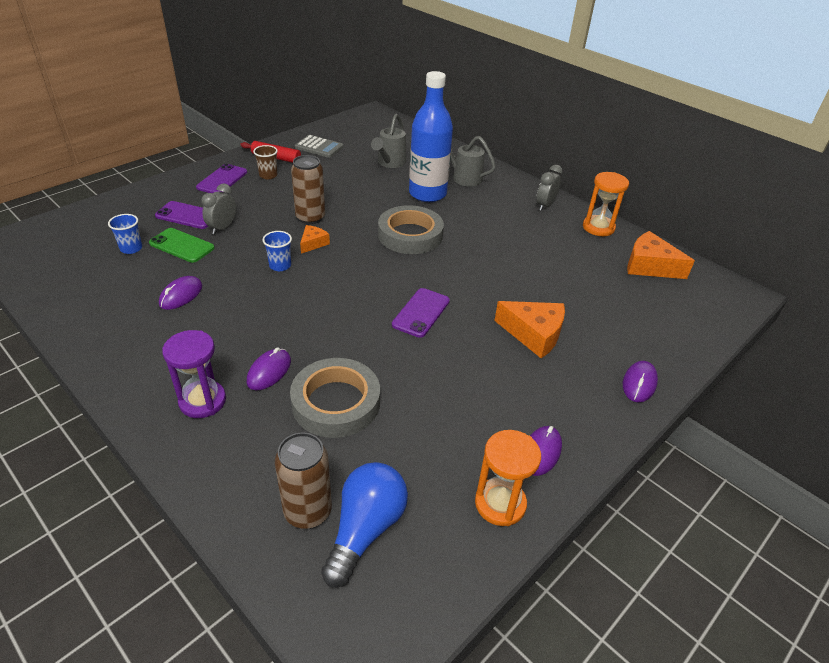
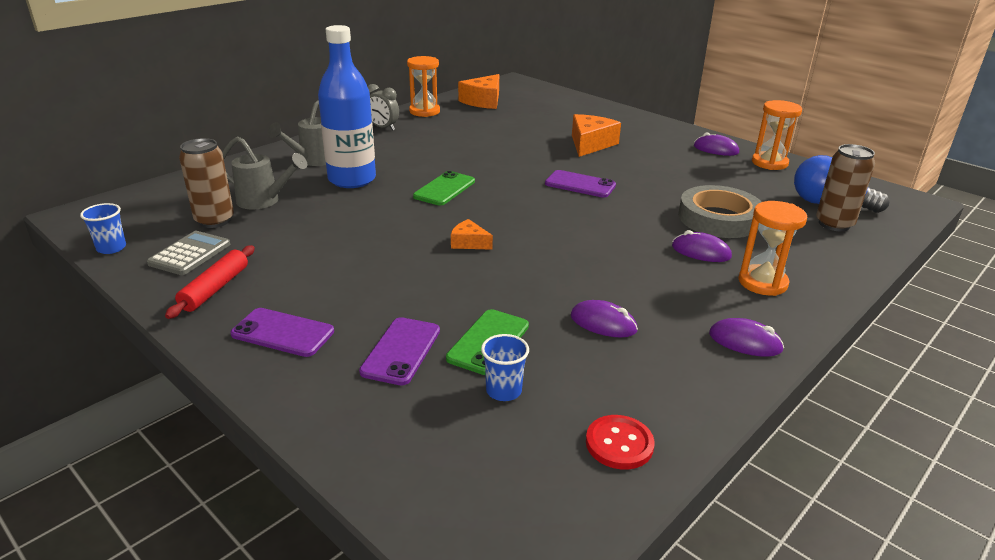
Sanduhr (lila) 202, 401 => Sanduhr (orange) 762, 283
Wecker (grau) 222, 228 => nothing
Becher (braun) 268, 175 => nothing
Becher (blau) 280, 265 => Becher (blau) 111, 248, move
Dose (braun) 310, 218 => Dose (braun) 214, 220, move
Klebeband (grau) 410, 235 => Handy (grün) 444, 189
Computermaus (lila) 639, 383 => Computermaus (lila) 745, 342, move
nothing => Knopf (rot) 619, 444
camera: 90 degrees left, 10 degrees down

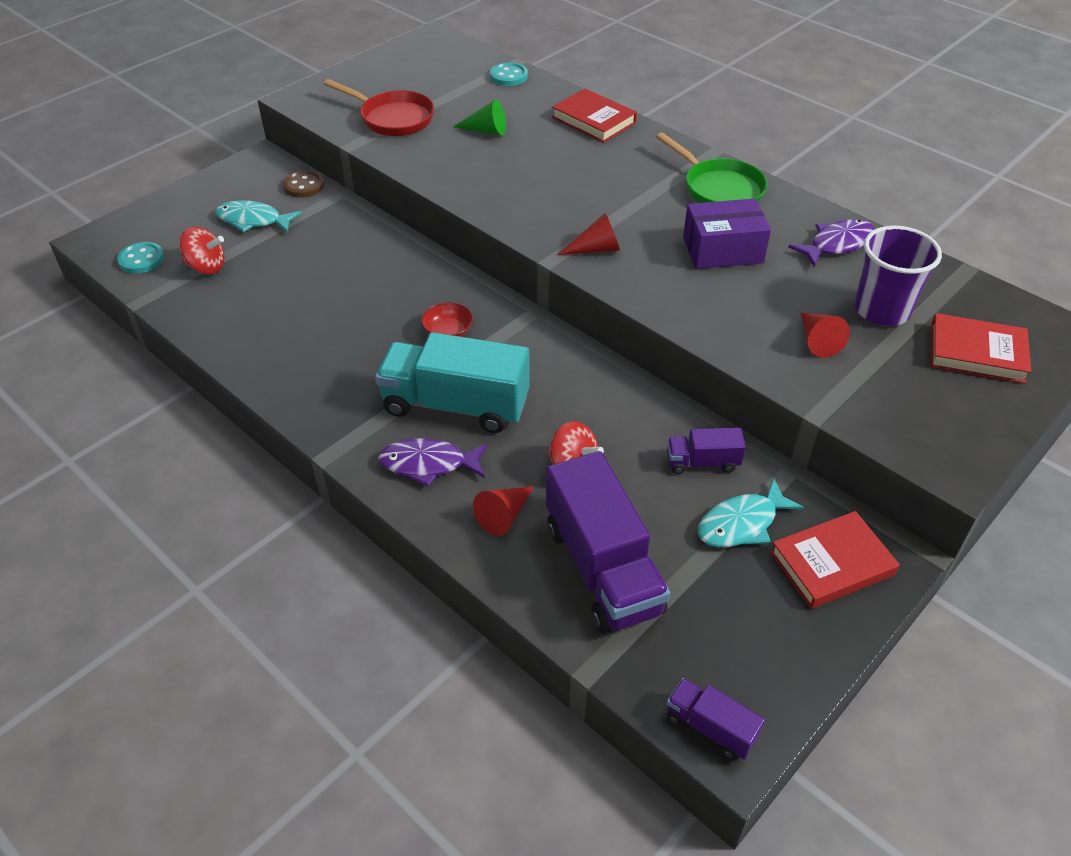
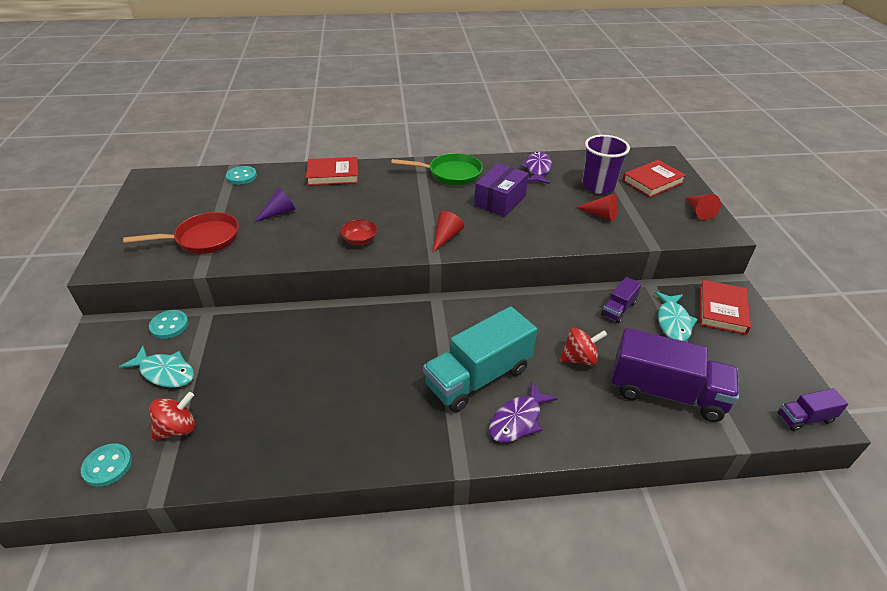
Fisch (türkis) 253, 220 => Fisch (türkis) 165, 372, 120 degrees counterclockwise
Knopf (braun) 303, 186 => Knopf (türkis) 169, 325
Schüssel (rot) 448, 332 => Schüssel (rot) 359, 240, move
Kegel (grün) 486, 130 => Kegel (lila) 279, 213
Kegel (rot) 504, 515 => Kegel (rot) 699, 211, move
camera: 50 degrees left, 5 degrees down

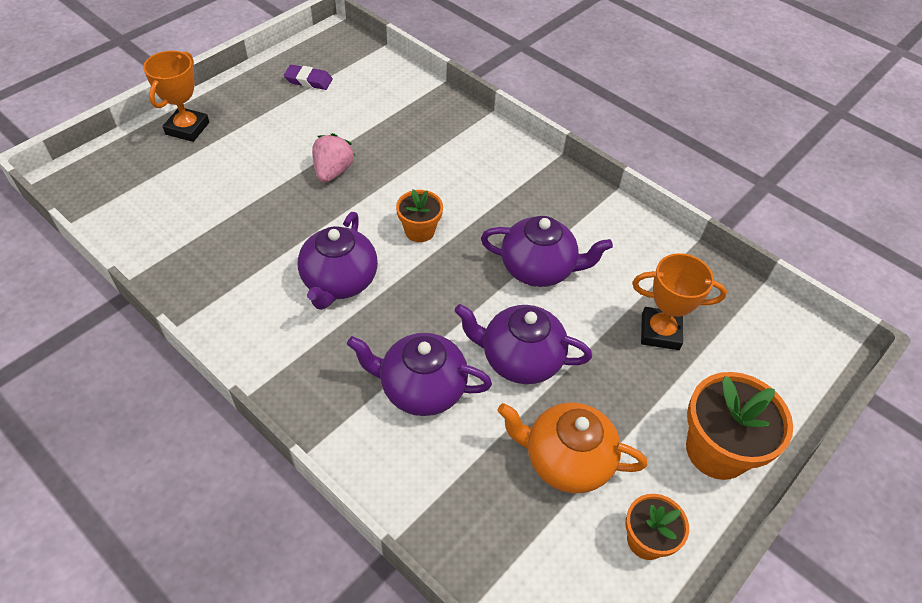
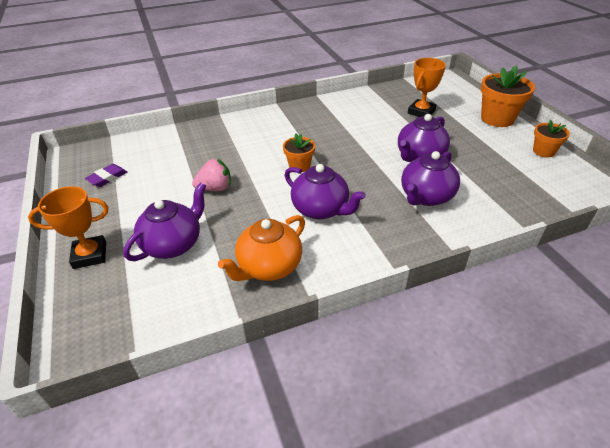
Pokal (orange) 187, 128 => Pokal (orange) 90, 255, 60 degrees counterclockwise
Erdbeere (rosa) 333, 171 => Erdbeere (rosa) 215, 188, 120 degrees clockwise
Teekanne (lila) 538, 269 => Teekanne (lila) 173, 244, move
Teekanne (orange) 566, 460 => Teekanne (orange) 268, 267, move
camera: 60 degrees left, 10 degrees down

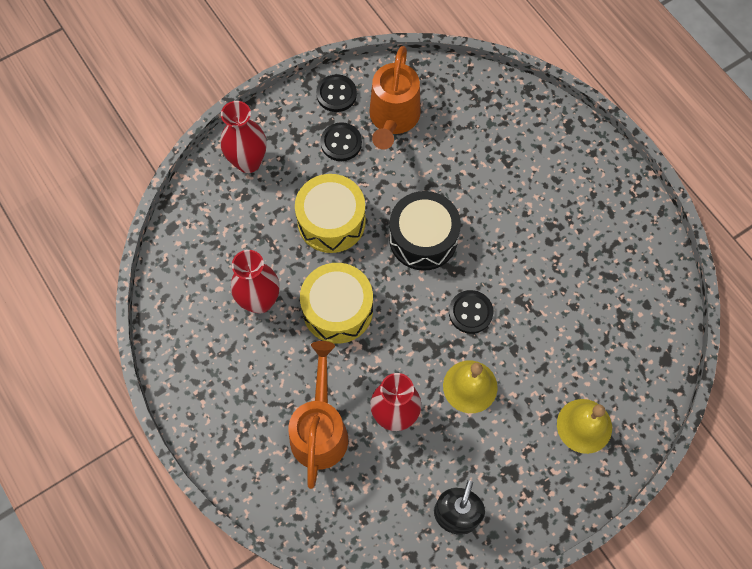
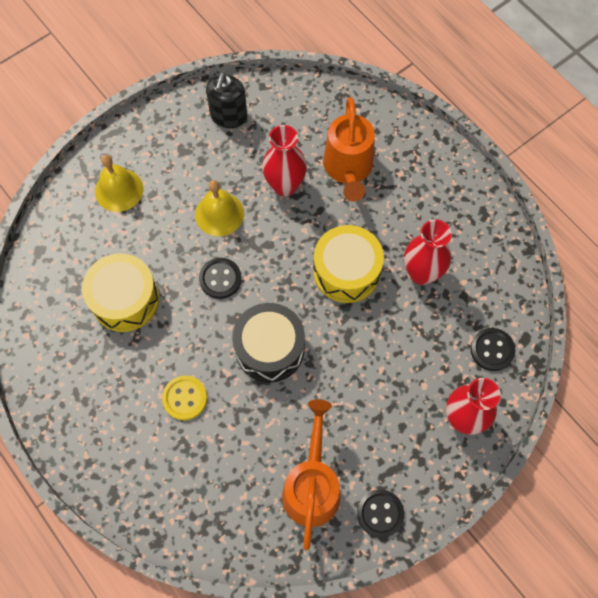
Trommel (gelb) 331, 221 => Trommel (gelb) 125, 299, move
Knopf (schwarz) 341, 143 => Knopf (schwarz) 492, 350, move
nothing => Knopf (gelb) 185, 398
camera: 175 degrees right, 0 degrees up

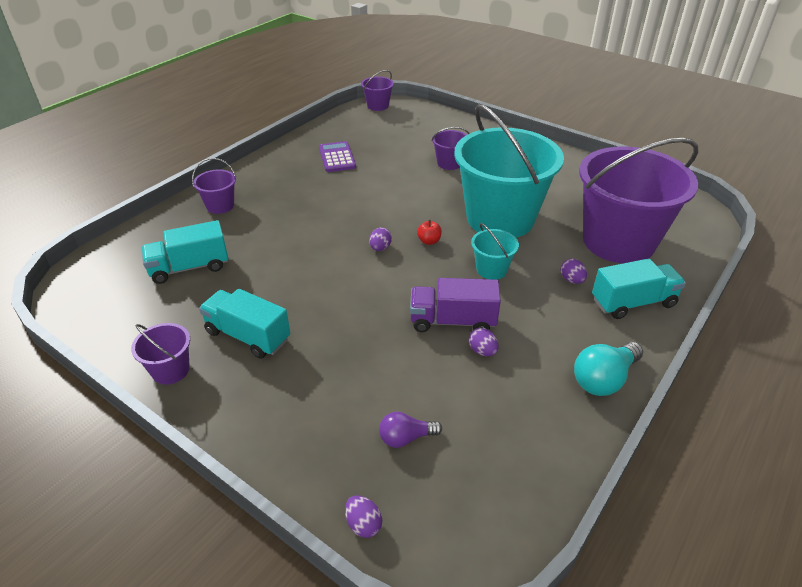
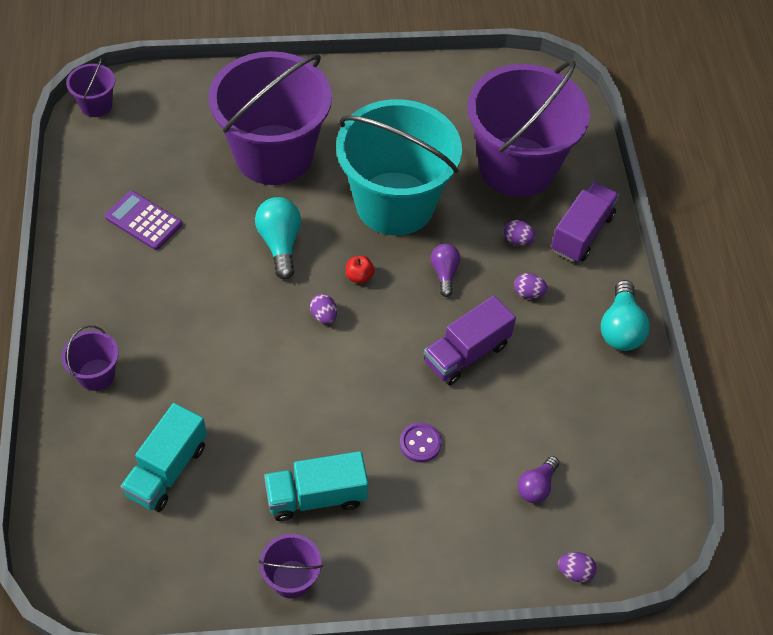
Eimer (lila) 449, 163 => Eimer (lila) 273, 155, x2.41
Ei (lila) 482, 351 => Ei (lila) 528, 293, move
Eimer (türkis) 491, 269 => Glühbirne (lila) 444, 273
Lastwagen (türkis) 633, 303 => Lastwagen (lila) 581, 233
nothing => Glühbirne (türkis) 280, 243
nothing => Knopf (lila) 420, 443
camera: 45 degrees left, 15 degrees up

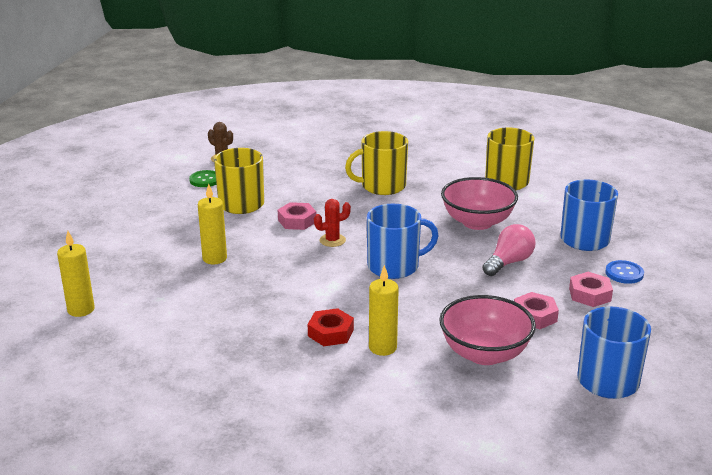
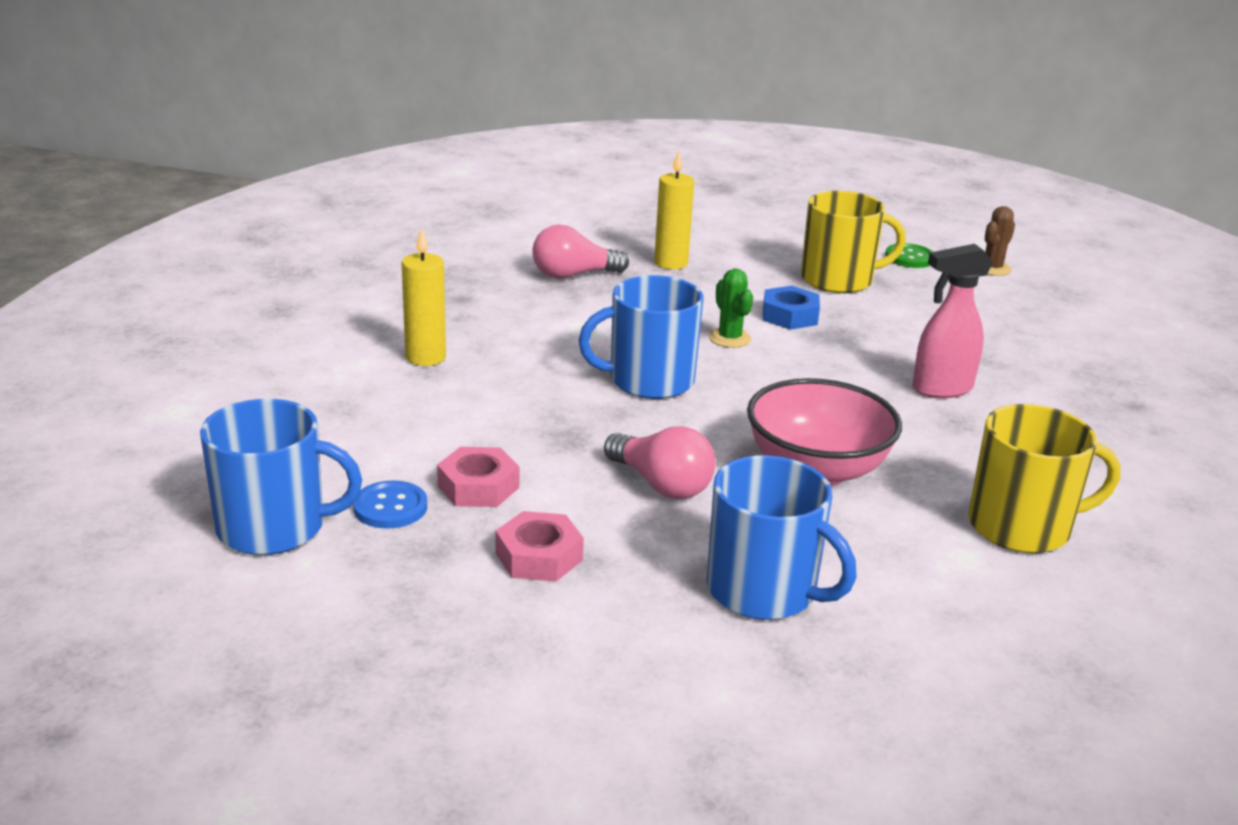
Kerze (gelb) 81, 310 => nothing
Sechskantmutter (rosa) 297, 221 => Sechskantmutter (blau) 789, 316
Sechskantmutter (rot) 330, 333 => nothing
Kaktus (rot) 332, 240 => Kaktus (grün) 729, 338
Tasse (gelb) 382, 186 => Sprühflasche (rosa) 941, 389
Tasse (blau) 395, 266 => Tasse (blau) 649, 381, 90 degrees clockwise
Schüssel (rosa) 484, 353 => nothing
Knopf (blau) 624, 273 => Knopf (blau) 390, 507, move
nothing => Glühbirne (rosa) 573, 275
camera: 90 degrees right, 0 degrees up

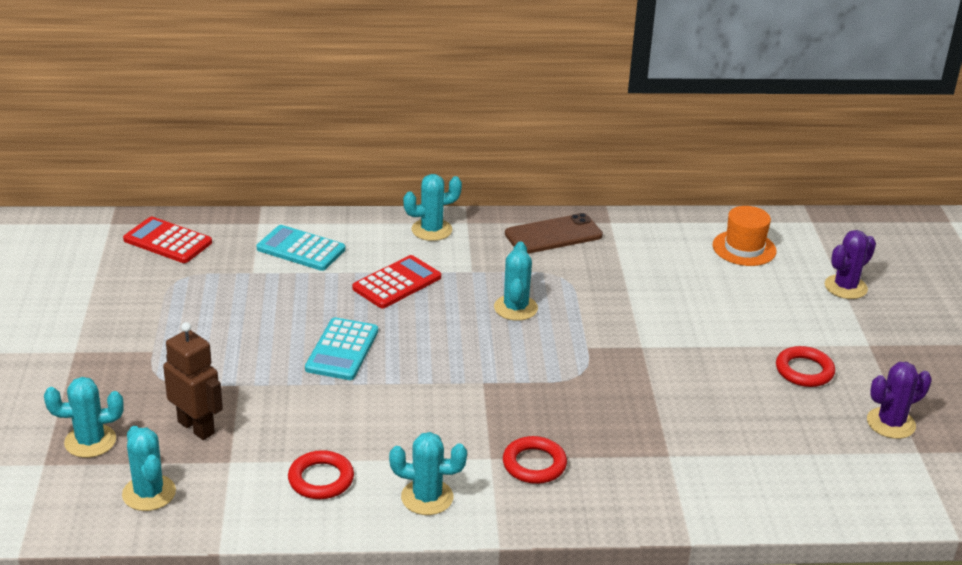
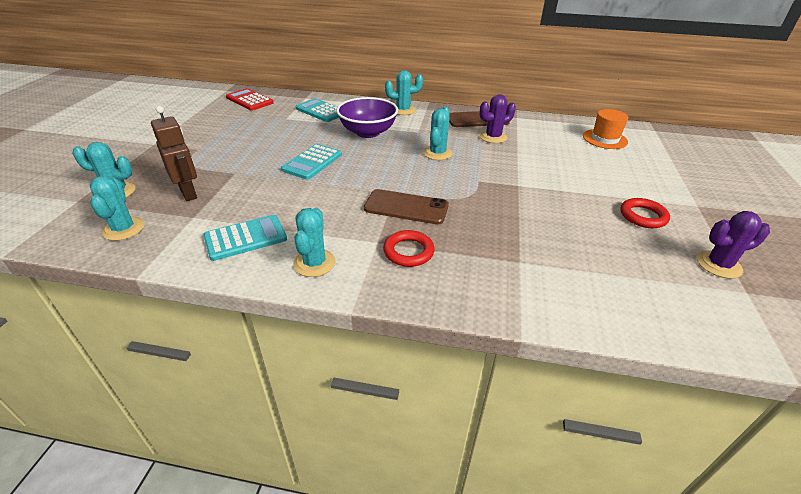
Ring (rot) 321, 479 => Taschenrechner (türkis) 245, 238
Taschenrechner (rot) 397, 283 => Schüssel (lila) 368, 132
Kaktus (türkis) 427, 497 => Kaktus (türkis) 314, 263, 75 degrees clockwise
Kaktus (lila) 845, 287 => Kaktus (lila) 493, 137, move
nothing => Handy (braun) 406, 207
camera: 15 degrees right, 5 degrees up

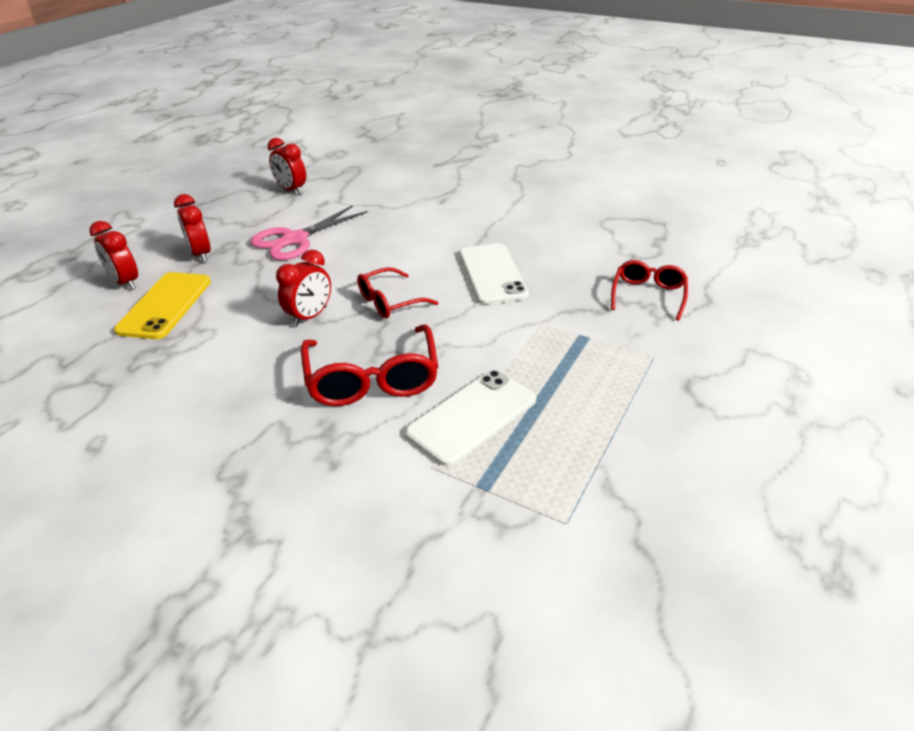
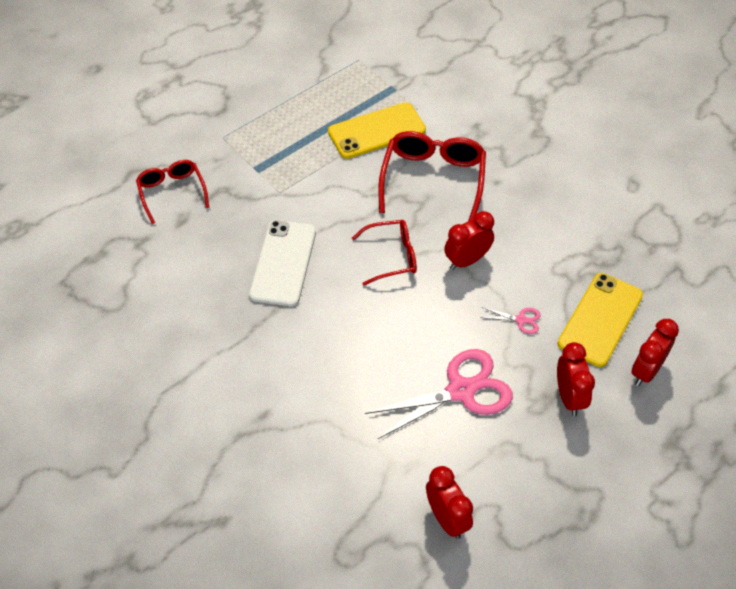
Wecker (rot) 126, 283 => Wecker (rot) 646, 371, 120 degrees counterclockwise
Handy (weiß) 472, 416 => Handy (gelb) 376, 131
Brille (rot) 648, 295 => Brille (rot) 172, 193, 120 degrees clockwise
nothing => Schere (rosa) 521, 320
camera: 160 degrees left, 15 degrees up

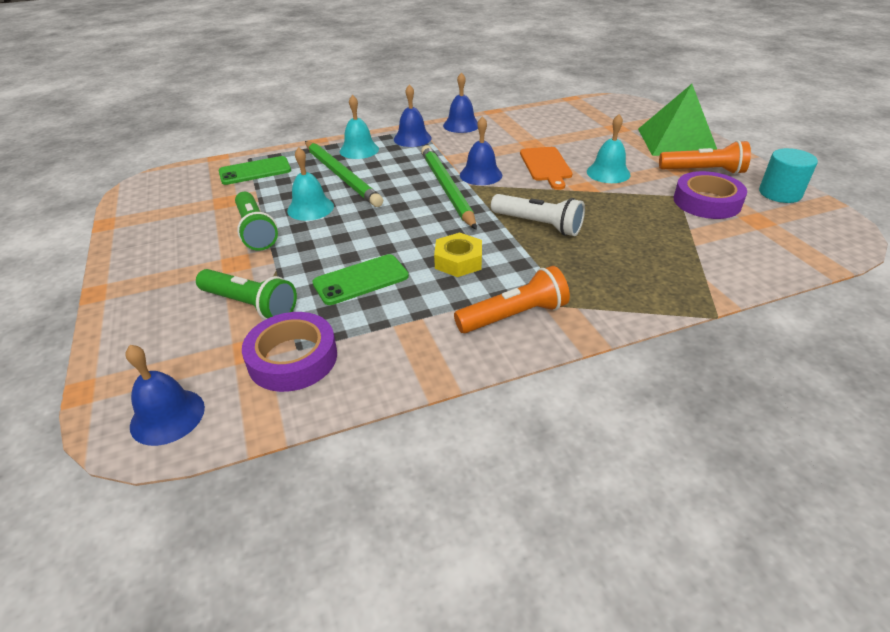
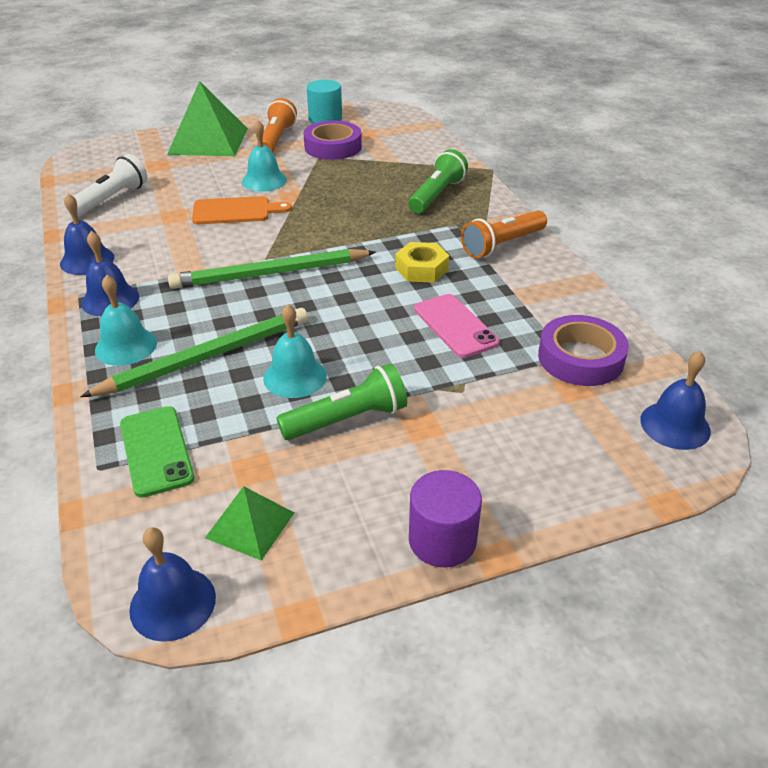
Taschenlampe (grün) 250, 305 => Taschenlampe (grün) 436, 195, move
Handy (grün) 361, 280 => Handy (rosa) 455, 326
Taschenlampe (orange) 514, 316 => Taschenlampe (orange) 502, 245, 105 degrees counterclockwise
Glocke (blau) 481, 175 => Glocke (blau) 172, 603, move
Taschenlampe (weiß) 538, 225 => Taschenlampe (weiß) 111, 200, move
nothing => Pyramide (grün) 250, 525
nothing => Vollzylinder (lila) 442, 540
camera: 90 degrees left, 0 degrees up

